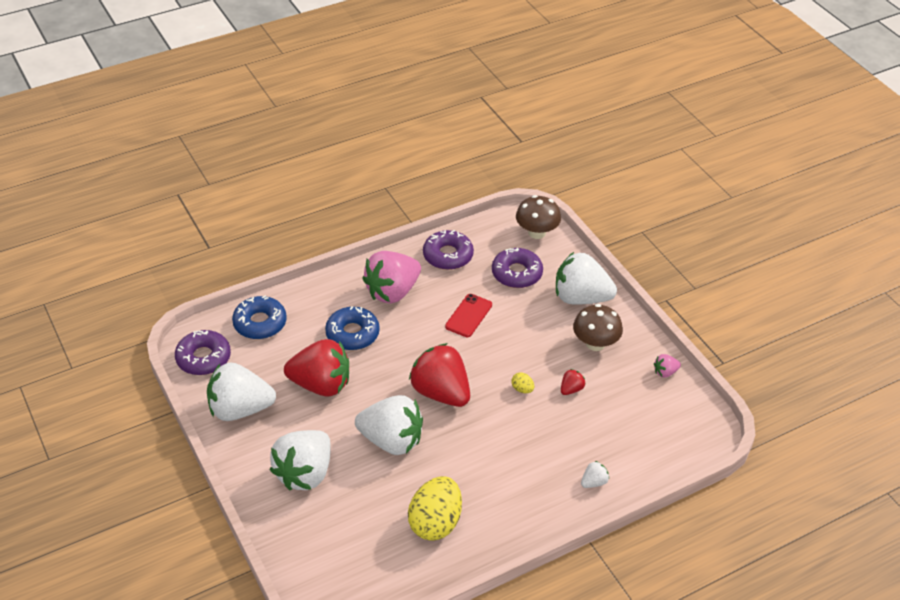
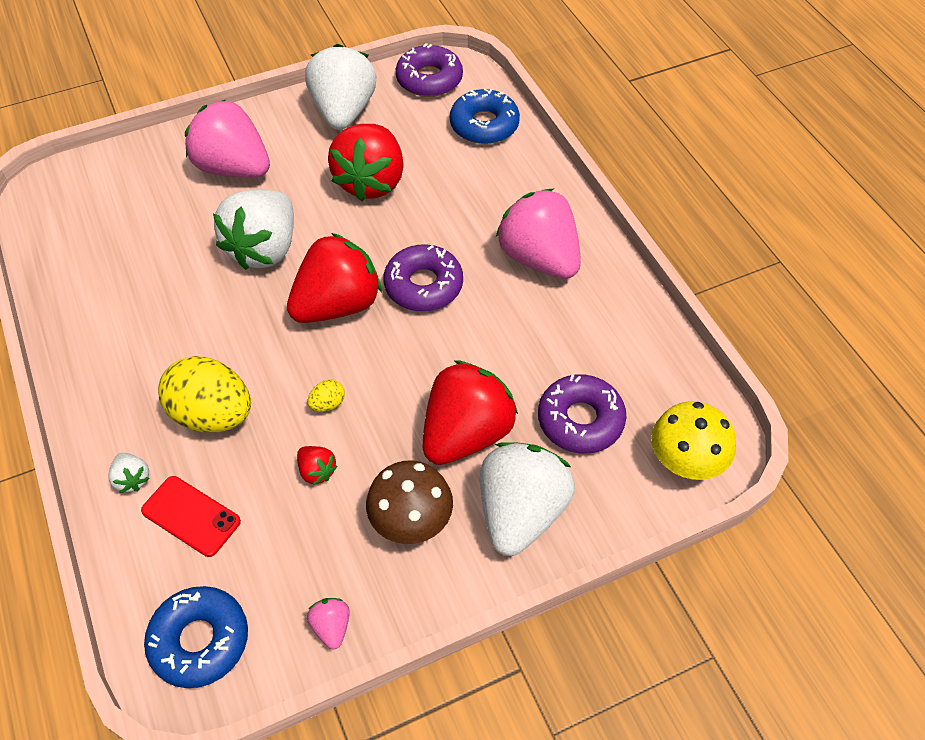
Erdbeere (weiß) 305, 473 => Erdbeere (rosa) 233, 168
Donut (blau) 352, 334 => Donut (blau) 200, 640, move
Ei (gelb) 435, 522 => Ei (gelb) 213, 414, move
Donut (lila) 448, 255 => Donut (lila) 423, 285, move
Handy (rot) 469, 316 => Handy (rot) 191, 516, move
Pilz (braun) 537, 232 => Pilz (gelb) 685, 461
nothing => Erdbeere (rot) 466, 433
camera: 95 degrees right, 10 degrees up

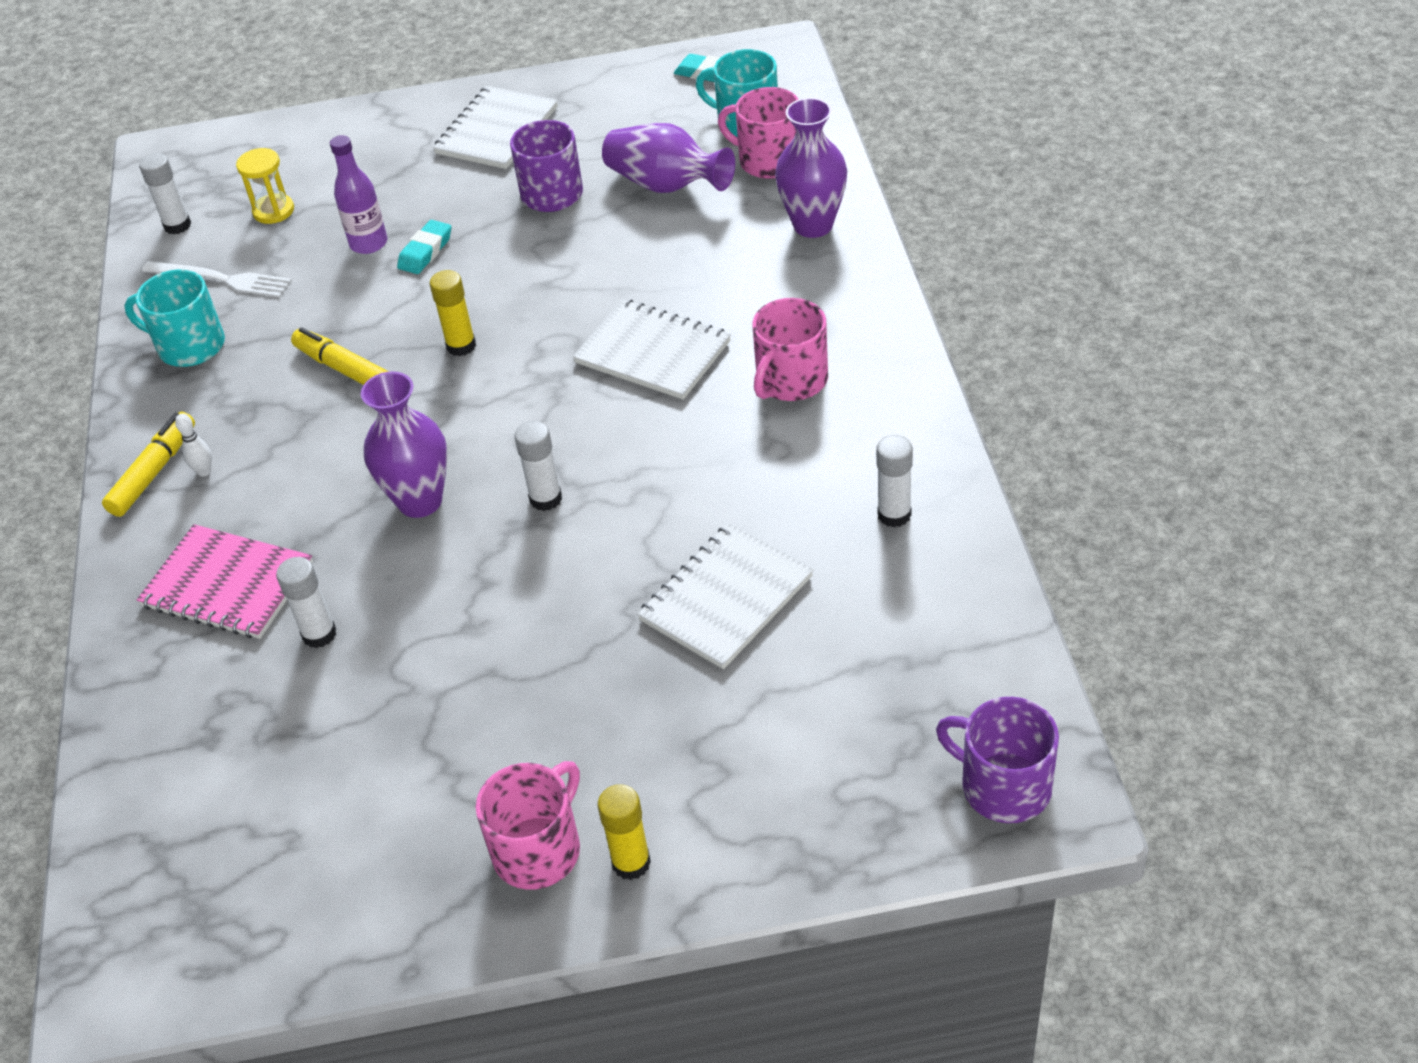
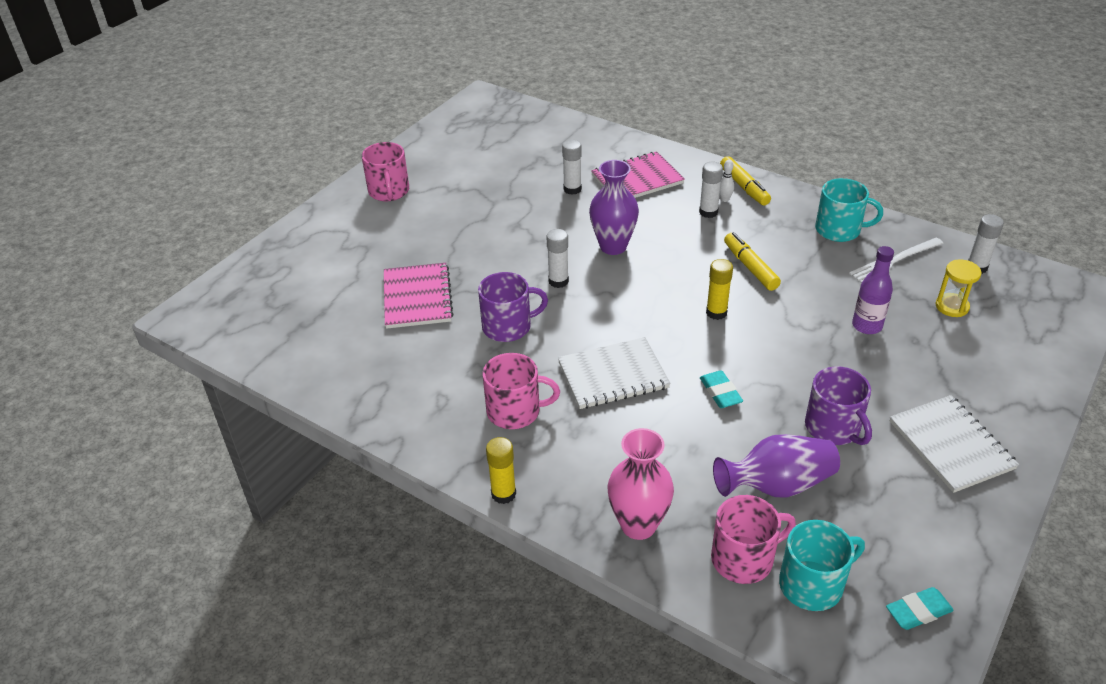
Tasse (türkis) 189, 346 => Tasse (türkis) 839, 230, 45 degrees clockwise
Filzstift (gelb) 344, 369 => Filzstift (gelb) 750, 267, 105 degrees counterclockwise
Radiergummi (türkis) 425, 251 => Radiergummi (türkis) 720, 392, move
Klebestift (gelb) 631, 862 => Klebestift (gelb) 503, 494, move
Notizbuch (weiß) 726, 598 => Notizbuch (rosa) 417, 297
Tasse (rosa) 791, 380 => Tasse (rosa) 515, 411, 105 degrees clockwise
Vase (lila) 813, 225 => Vase (rosa) 638, 525
Klebestift (weiß) 894, 514 => Klebestift (weiß) 708, 212, move
Tasse (lila) 1003, 786 => Tasse (lila) 508, 326, move
camera: 130 degrees right, 5 degrees down

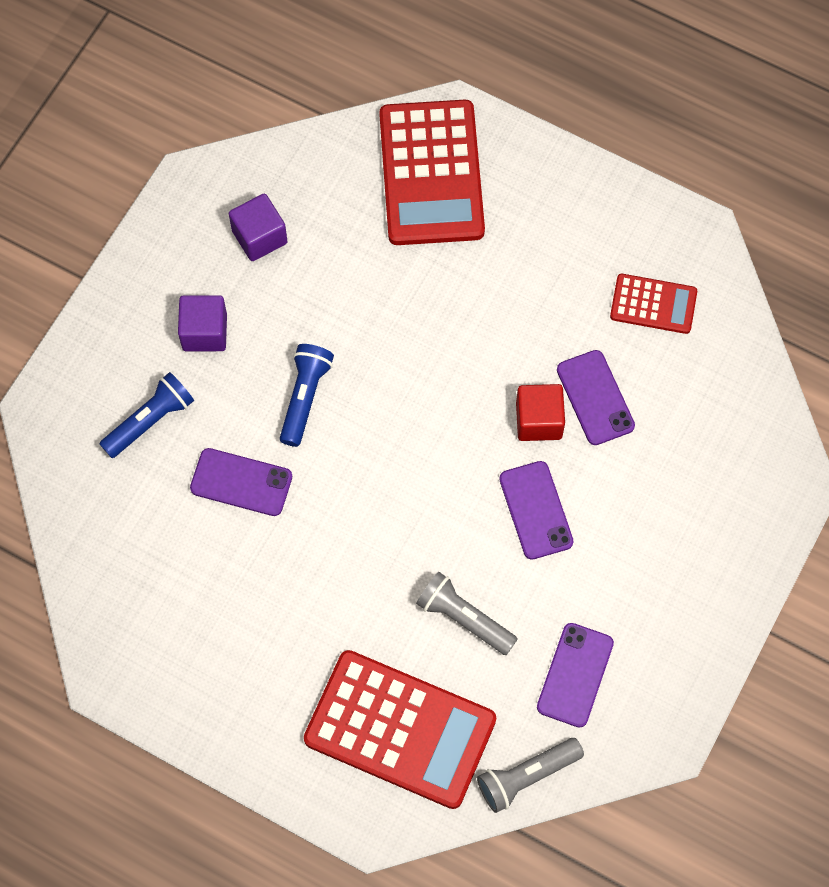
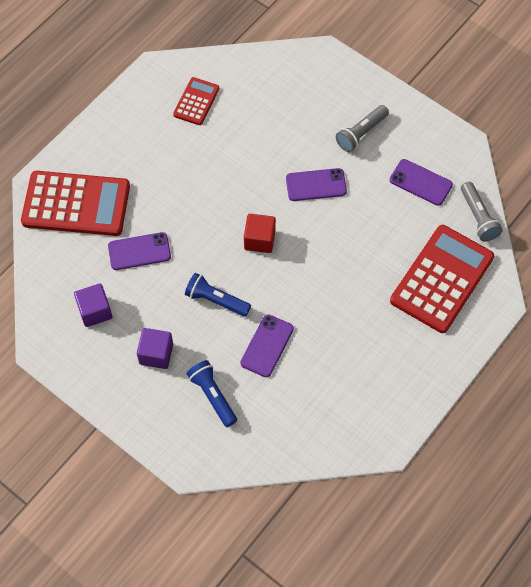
Taschenlampe (grau) 464, 618 => Taschenlampe (grau) 361, 133, move
Kubus (rot) 539, 420 => Kubus (rot) 259, 240, move
Handy (lila) 595, 398 => Handy (lila) 139, 251, move
camera: 80 degrees left, 5 degrees down

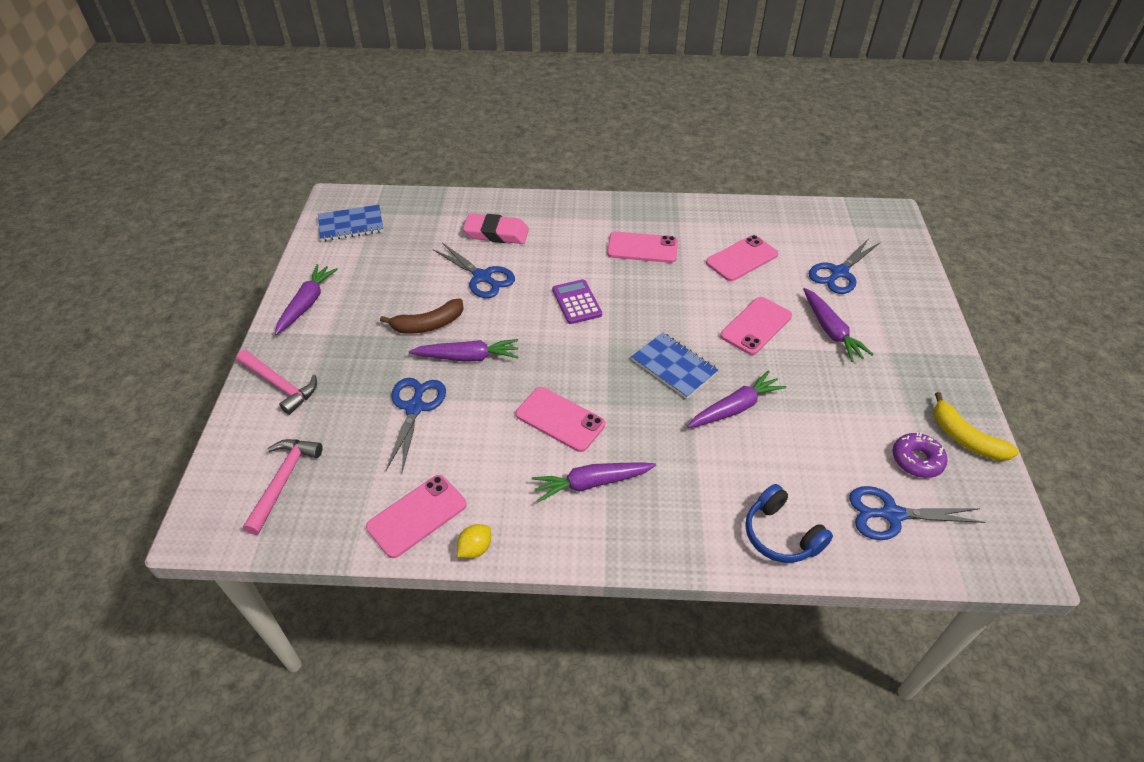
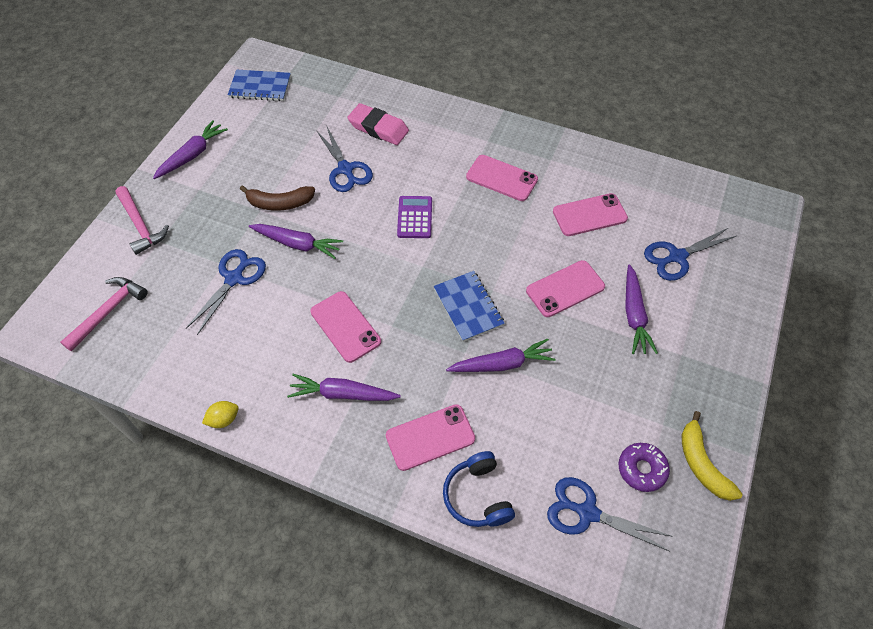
Handy (rosa) 417, 516 => Handy (rosa) 430, 437, move
camera: 20 degrees right, 10 degrees up

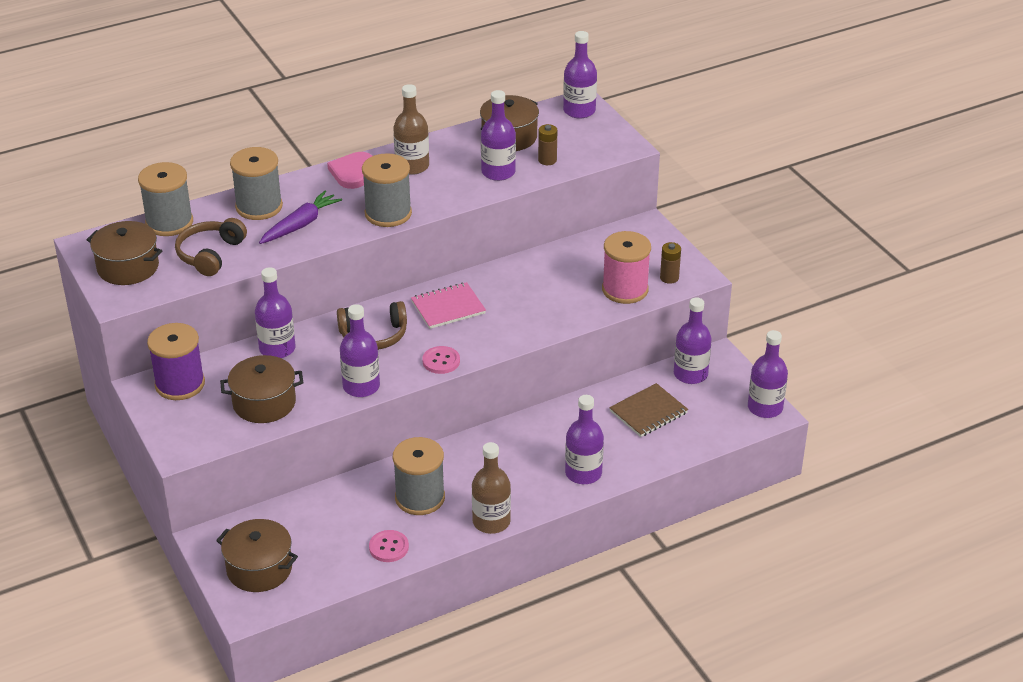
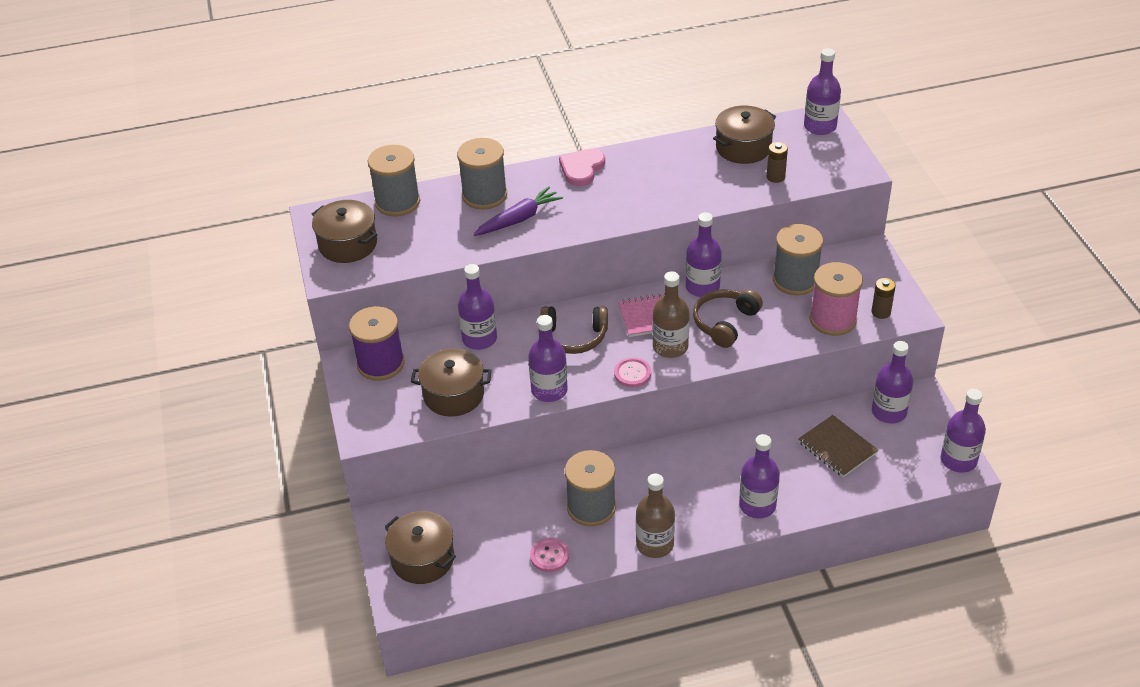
Kopfhörer (braun) 210, 254 => Kopfhörer (braun) 725, 323, move
Garnrolle (grau) 388, 213 => Garnrolle (grau) 795, 280, move
Flasche (braun) 412, 166 => Flasche (braun) 670, 347, move
Flasche (lila) 498, 172 => Flasche (lila) 702, 287, move
Notizbuch (braun) 648, 412 => Notizbuch (braun) 837, 447, 75 degrees clockwise
camera: 15 degrees right, 5 degrees up

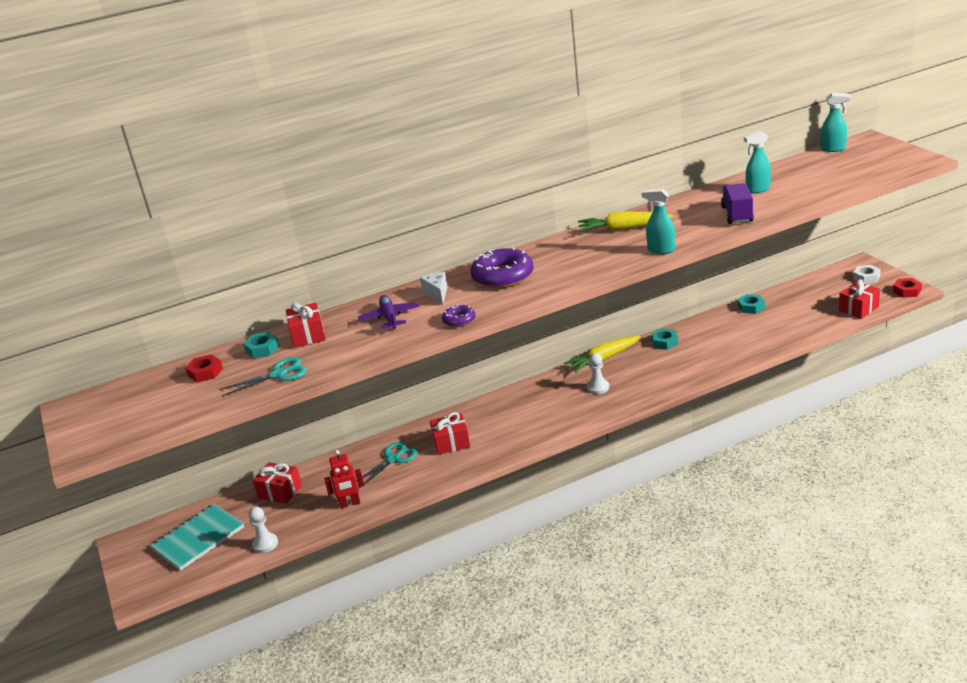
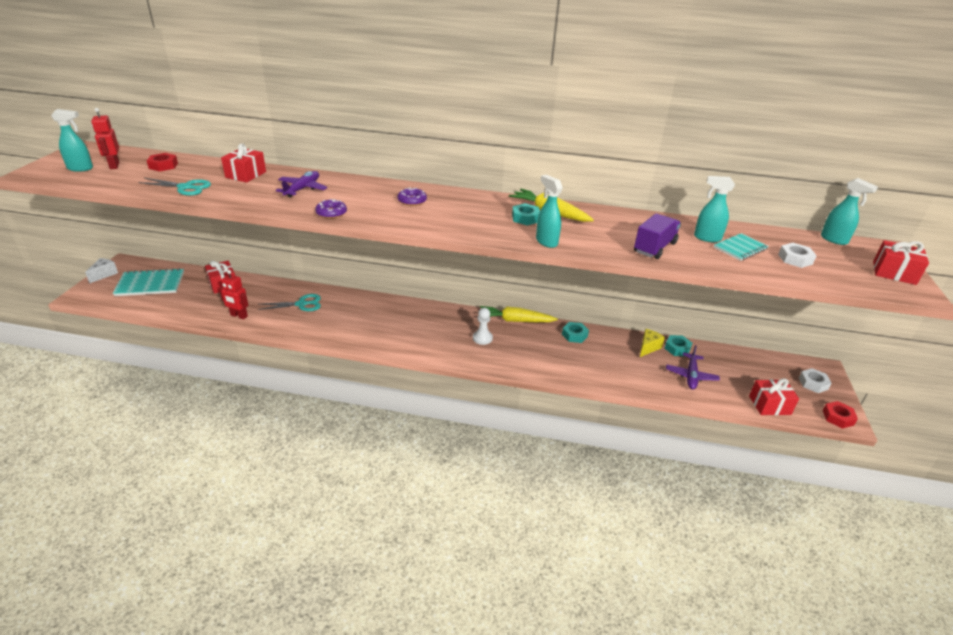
Sechskantmutter (türkis) 262, 349 => Sechskantmutter (türkis) 525, 218, move
Bauer (weiß) 265, 544 => nothing
Käse (weiß) 437, 294 => Käse (weiß) 104, 274, move
Geschenk (rot) 451, 443 => Geschenk (rot) 894, 273, move
Donut (lila) 503, 276 => Donut (lila) 412, 201, x0.51
nothing => Sprühflasche (türkis) 81, 168
nothing => Roboter (rot) 114, 165
nothing => Käse (gelb) 648, 347
nothing => Flugzeug (lila) 691, 376
nothing => Notizbuch (türkis) 740, 248
nothing => Sechskantmutter (weiß) 795, 259
camera: 30 degrees right, 5 degrees up

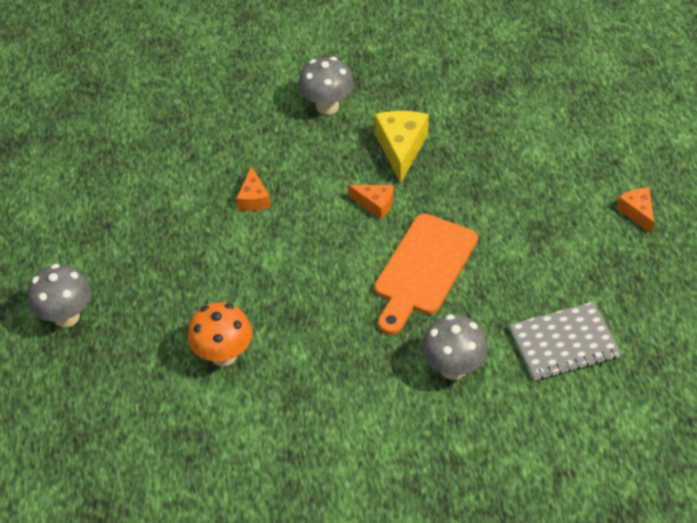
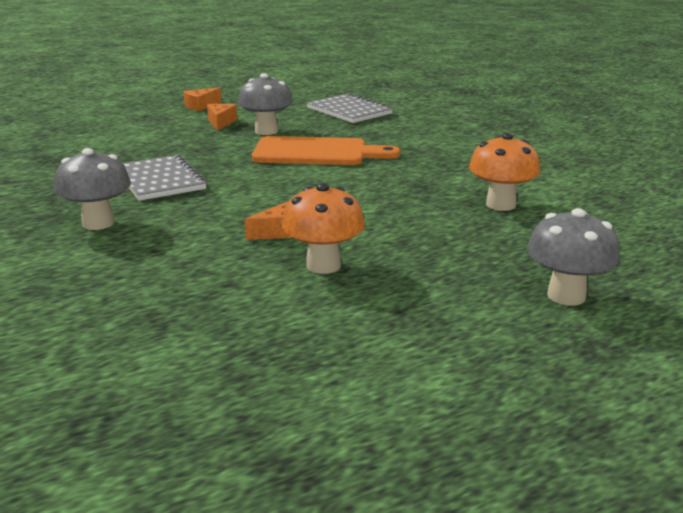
Käse (orange) 375, 204 => Käse (orange) 221, 123, move
Käse (gelb) 401, 148 => Notizbuch (grau) 160, 180
Pilz (grau) 453, 368 => Pilz (grau) 266, 131, move
nothing => Pilz (orange) 323, 265
camera: 115 degrees left, 25 degrees down

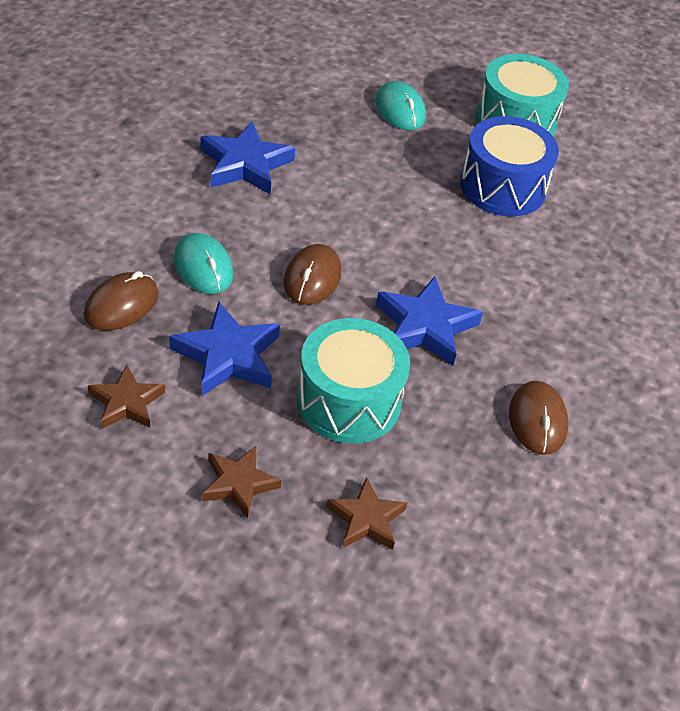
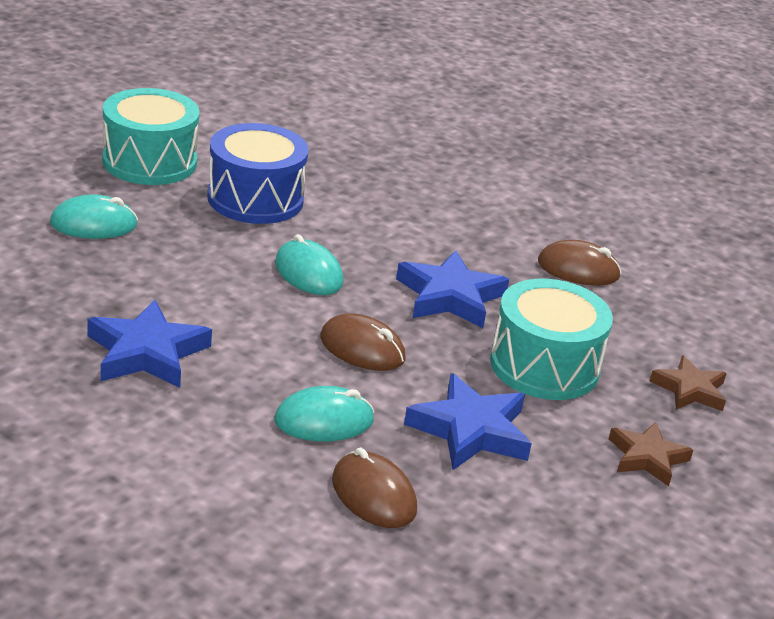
Stern (braun) 126, 402 => nothing
nothing => Computermaus (türkis) 308, 273
camera: 75 degrees left, 15 degrees down

